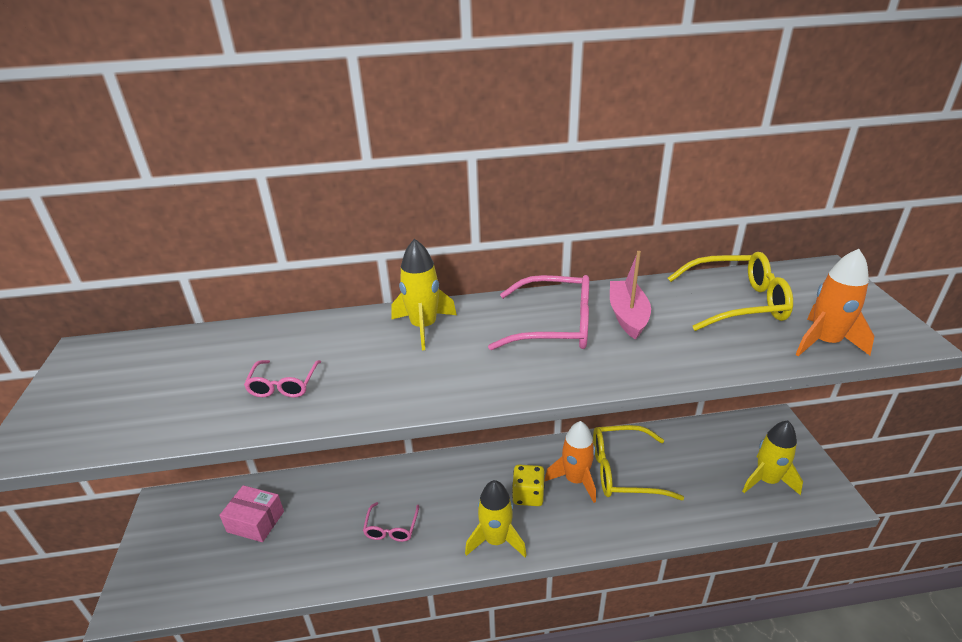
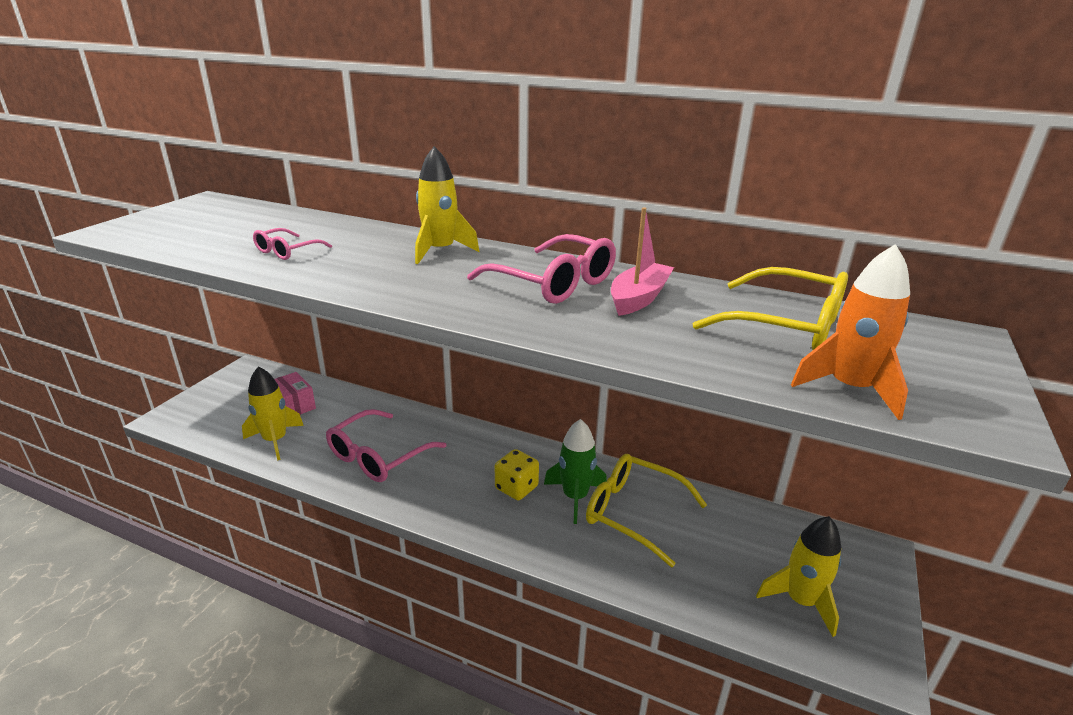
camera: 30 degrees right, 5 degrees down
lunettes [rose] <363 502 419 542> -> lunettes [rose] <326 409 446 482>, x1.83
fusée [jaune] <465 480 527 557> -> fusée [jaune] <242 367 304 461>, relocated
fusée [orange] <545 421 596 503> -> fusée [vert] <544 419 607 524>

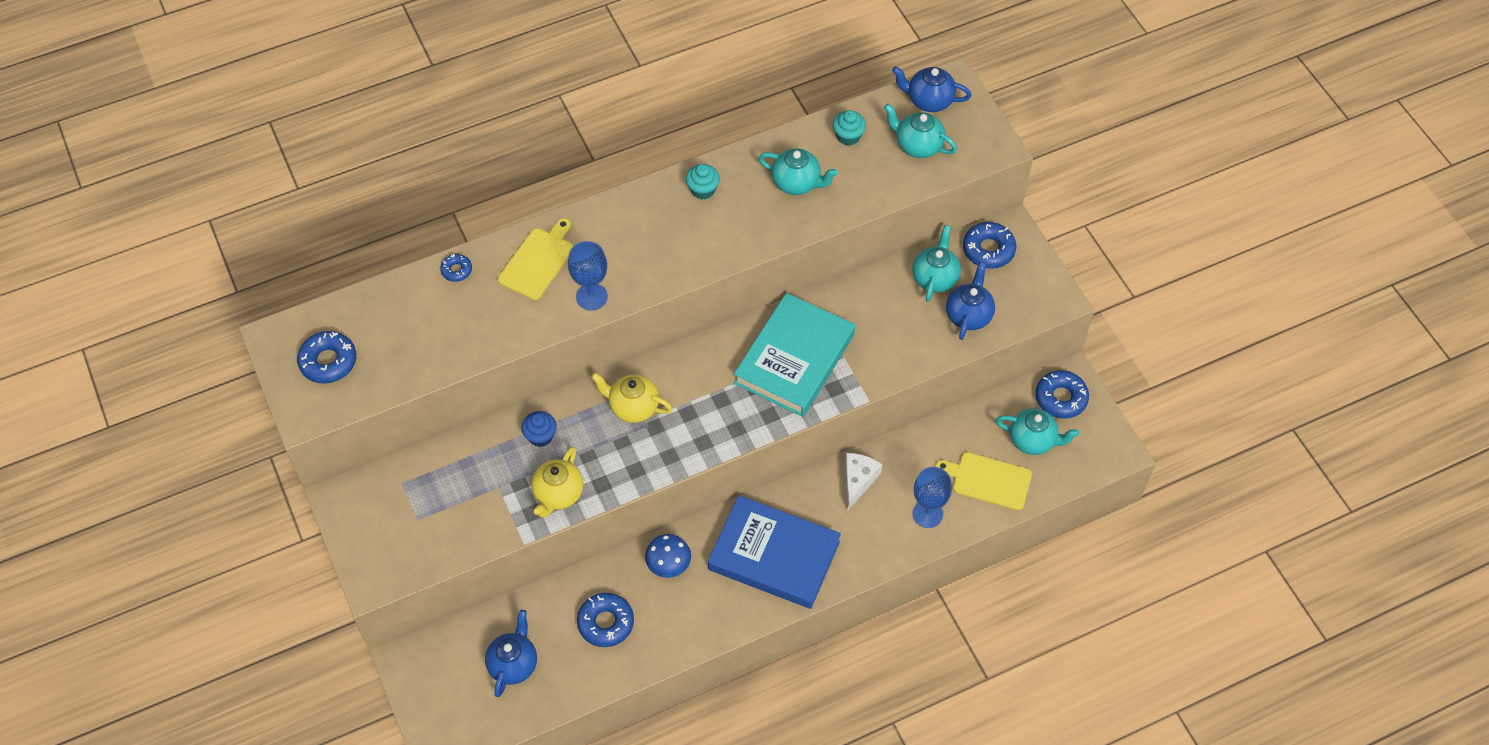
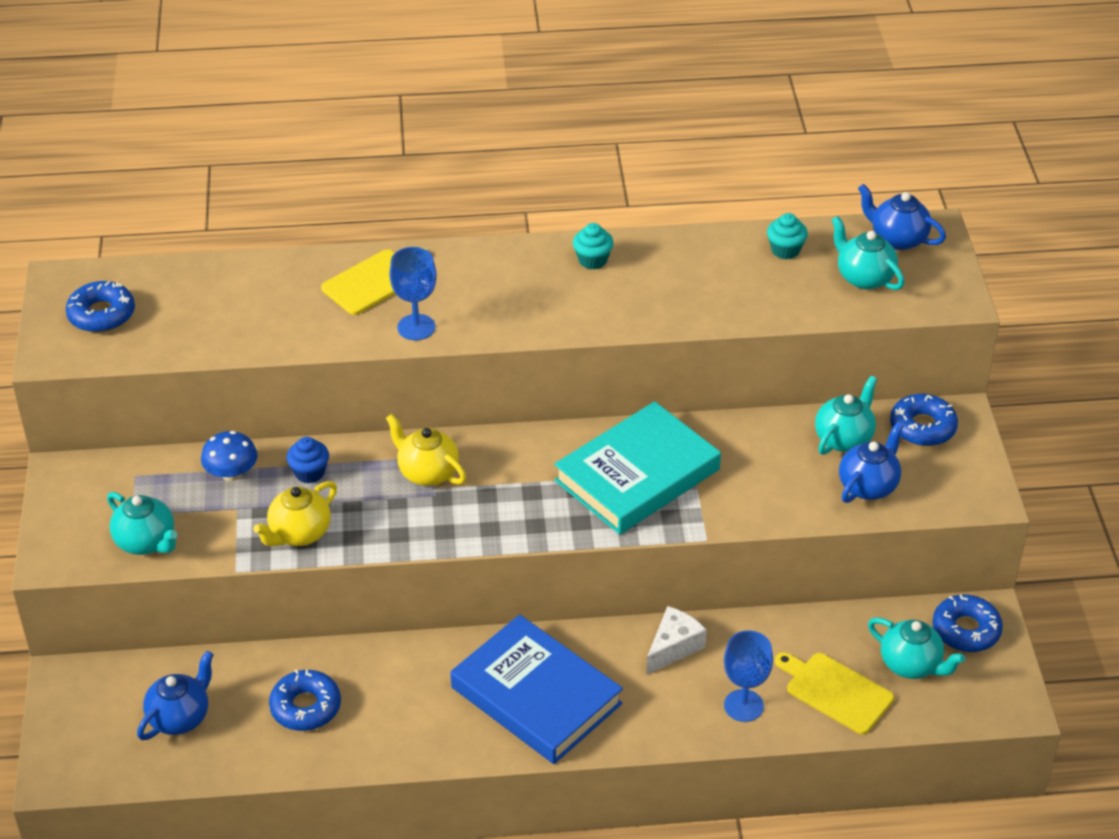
camera: 20 degrees right, 15 degrees down
beignet [bleu] <440 254 472 282> -> none
champignon [bleu] <645 534 691 578> -> champignon [bleu] <201 431 258 481>, relocated
théière [turquoise] <758 148 838 195> -> théière [turquoise] <107 492 177 555>, relocated

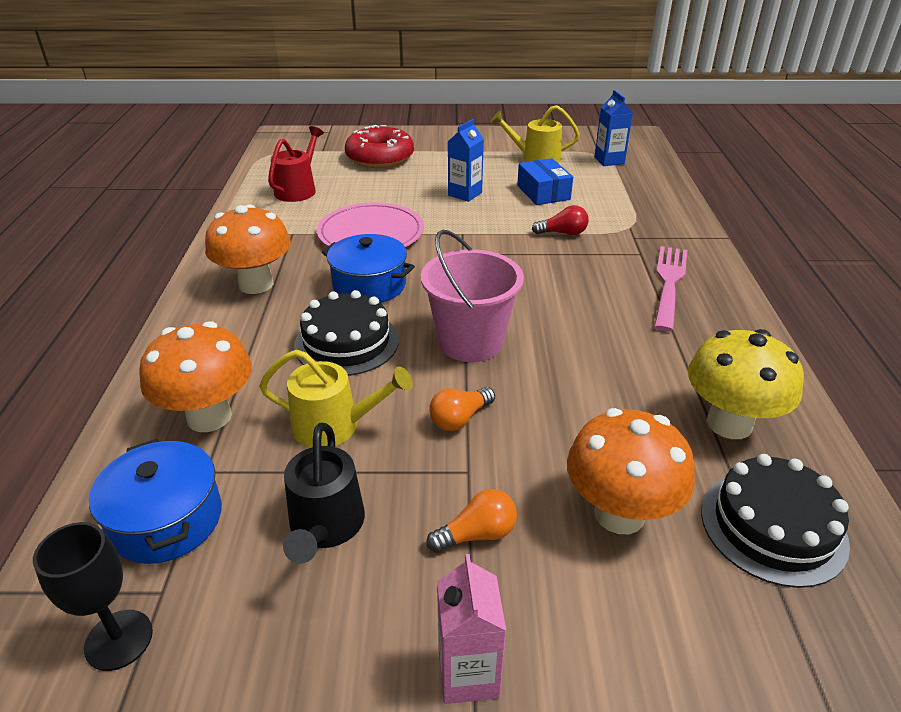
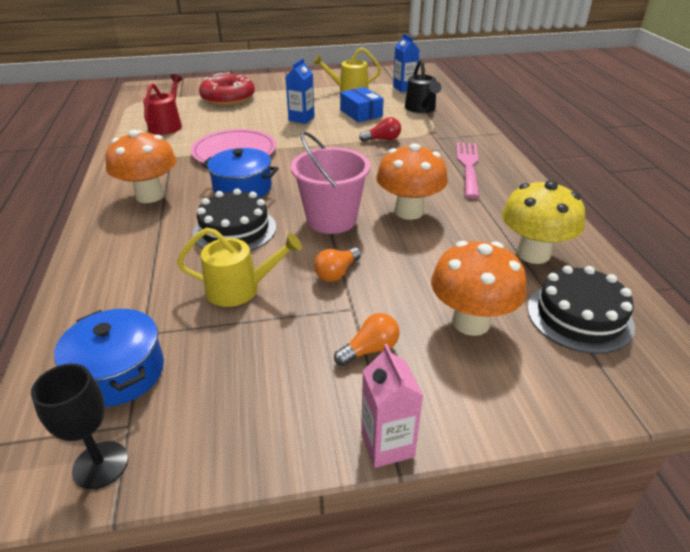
camera: 10 degrees left, 0 degrees up
champignon [orange] <139 321 252 432> -> champignon [orange] <376 143 448 220>, relocated
arrosoir [noir] <283 423 365 564> -> arrosoir [noir] <405 60 442 113>, relocated

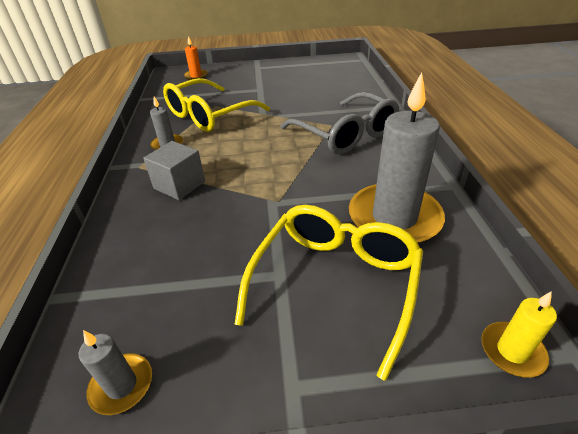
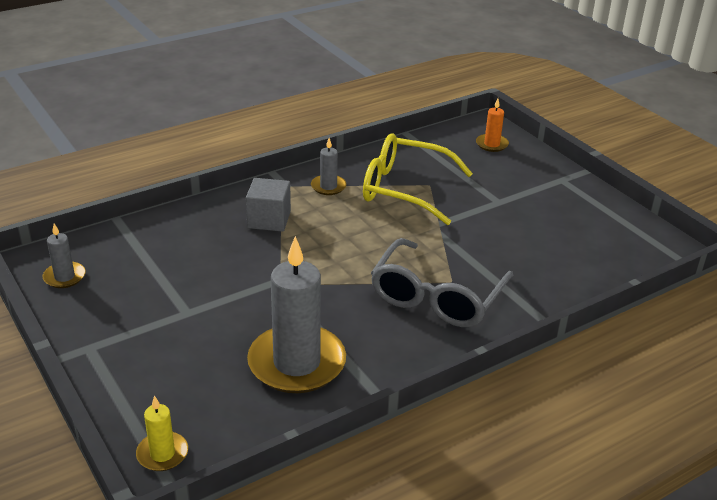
camera: 60 degrees right, 5 degrees down
lunettes [jaune] <235 205 423 381> -> none

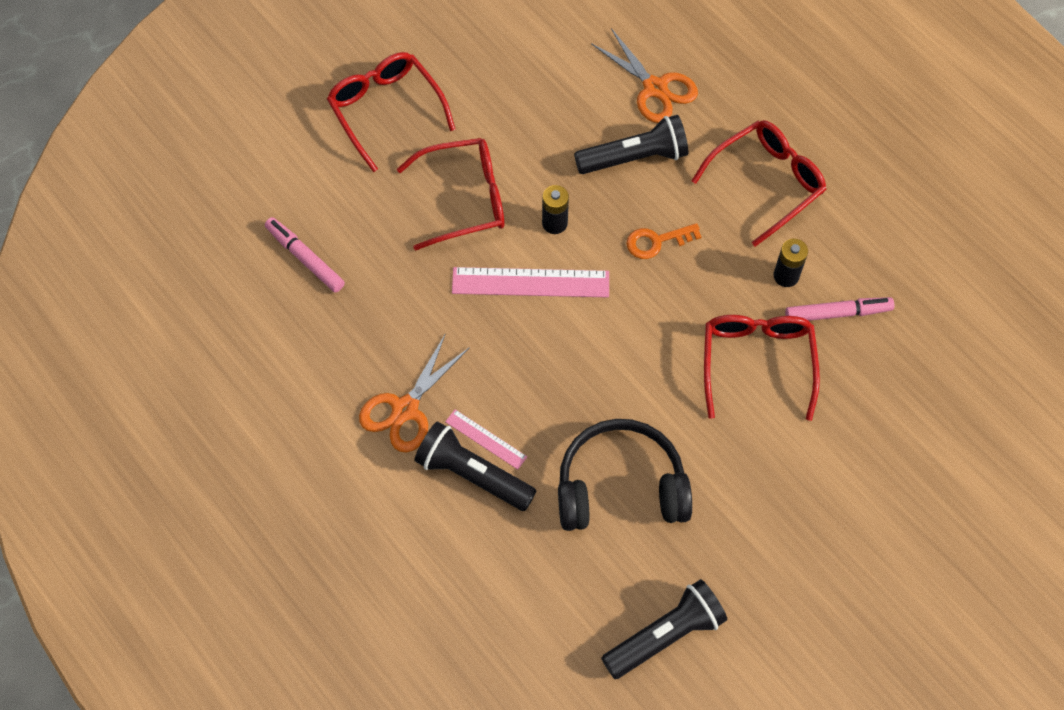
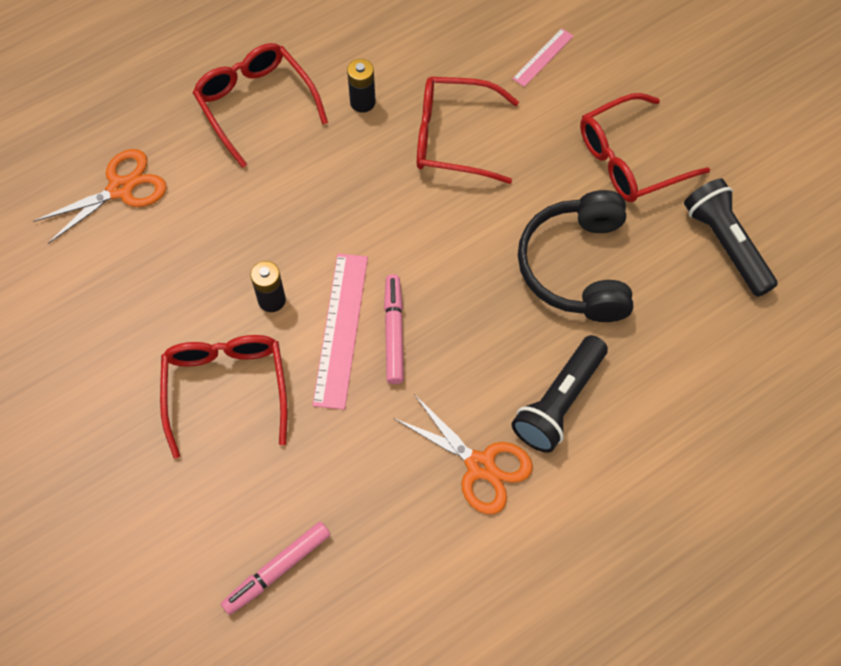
camera: 85 degrees left, 0 degrees up
lunettes [rouge] <327 52 456 172> -> lunettes [rouge] <580 93 710 202>, relocated
règle [rose] <445 409 527 470> -> règle [rose] <512 28 574 87>, relocated
lampe de poche [noir] <574 115 688 174> -> none
clé [orange] <626 223 701 259> -> none
feutre [rose] <785 297 894 321> -> feutre [rose] <384 274 404 384>, relocated

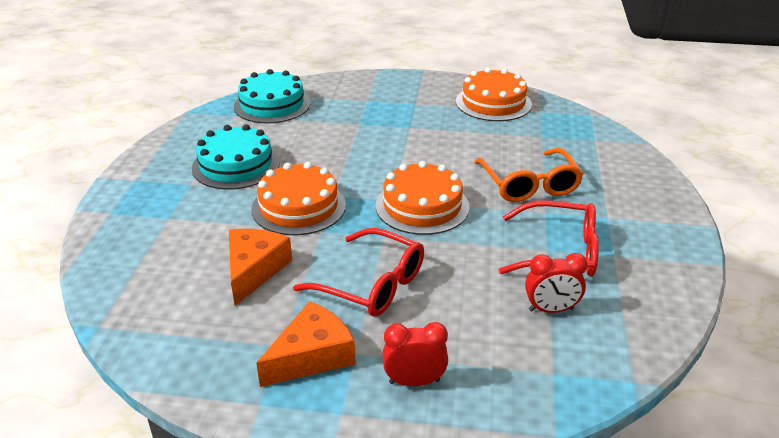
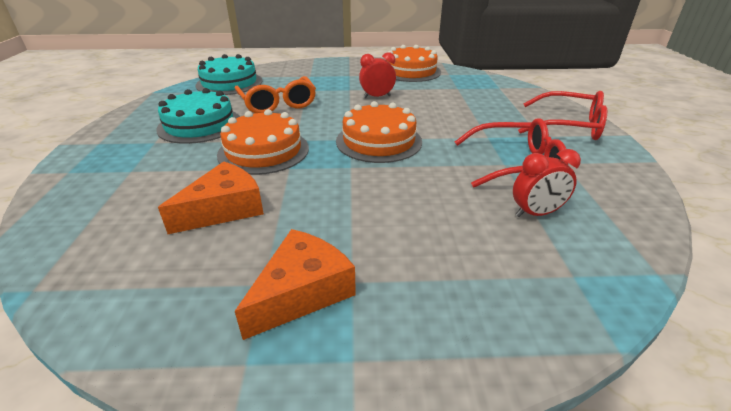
camera: 10 degrees left, 0 degrees up
fromage [orange] <229 229 292 306> -> fromage [orange] <158 161 264 234>, 45 degrees clockwise
lunettes [rouge] <293 228 424 317> -> lunettes [rouge] <518 91 608 140>, relocated
réveil [rouge] <383 322 448 386> -> réveil [rouge] <359 52 396 98>, relocated
lunettes [orange] <474 148 583 202> -> lunettes [orange] <235 76 316 113>, relocated

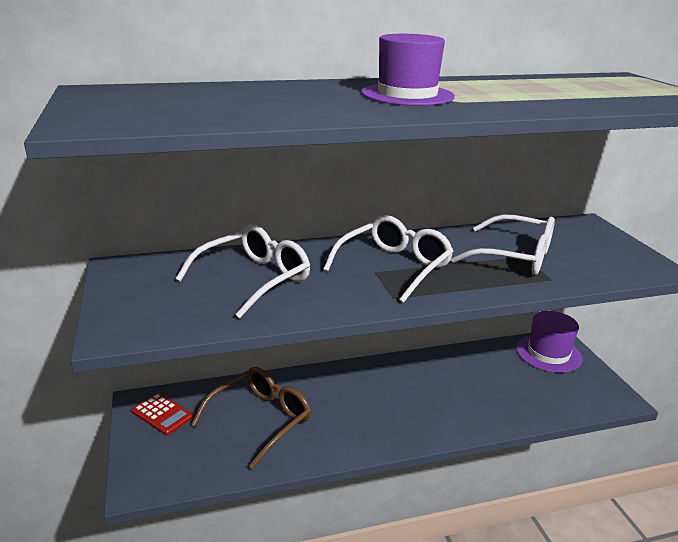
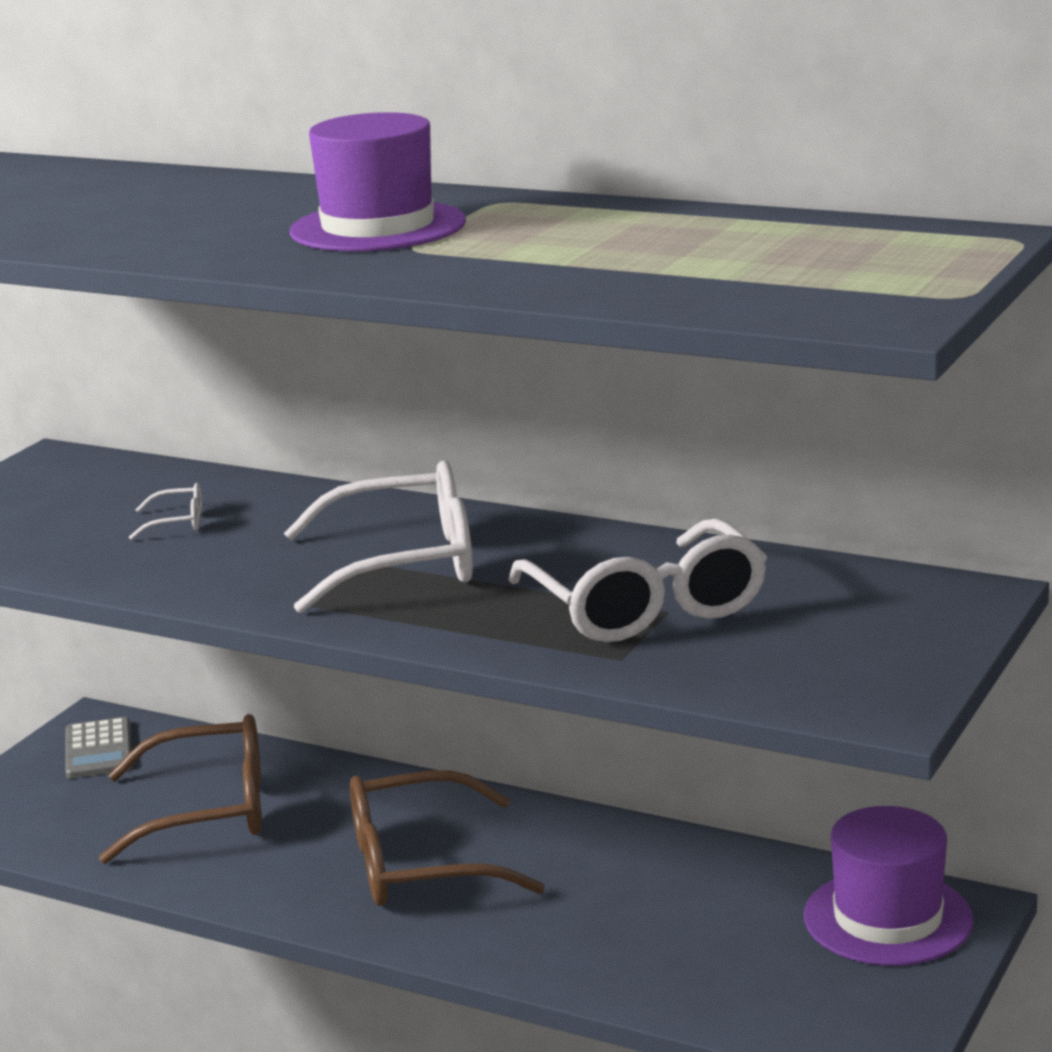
camera: 45 degrees right, 5 degrees down
calculatrice [rouge] <131 393 193 435> -> calculatrice [gris] <65 717 132 779>
lunettes [blanc] <176 224 310 318> -> lunettes [blanc] <129 483 202 540>, x0.41
none -> lunettes [marron] <350 770 545 906>

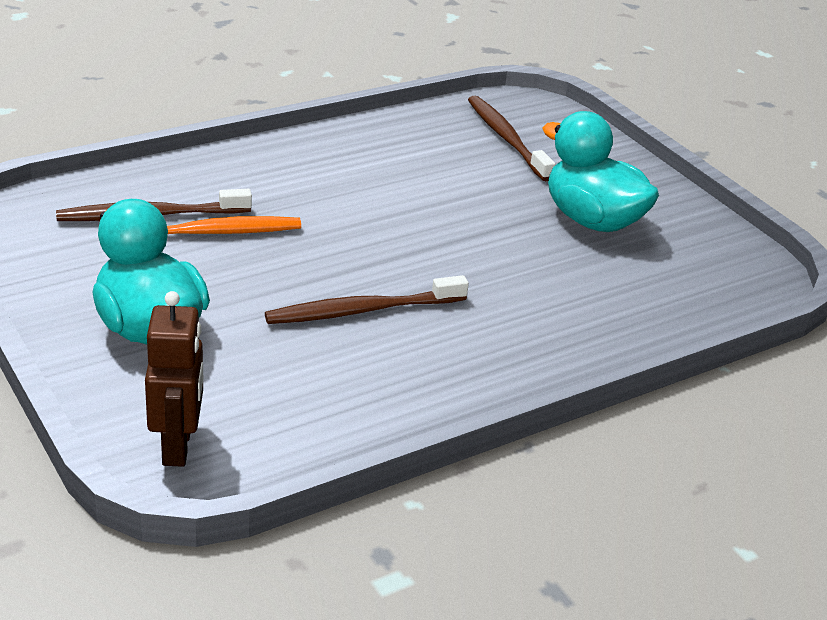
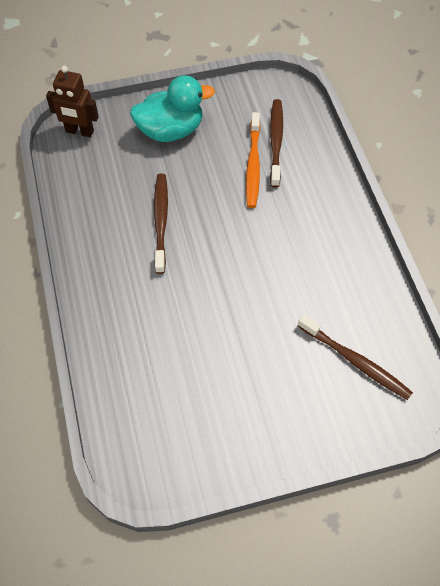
camera: 110 degrees right, 25 degrees up
brosse à dents [marron] <468 96 555 181> -> brosse à dents [marron] <298 314 413 400>, 45 degrees clockwise
canard [turquoise] <542 111 659 232> -> none

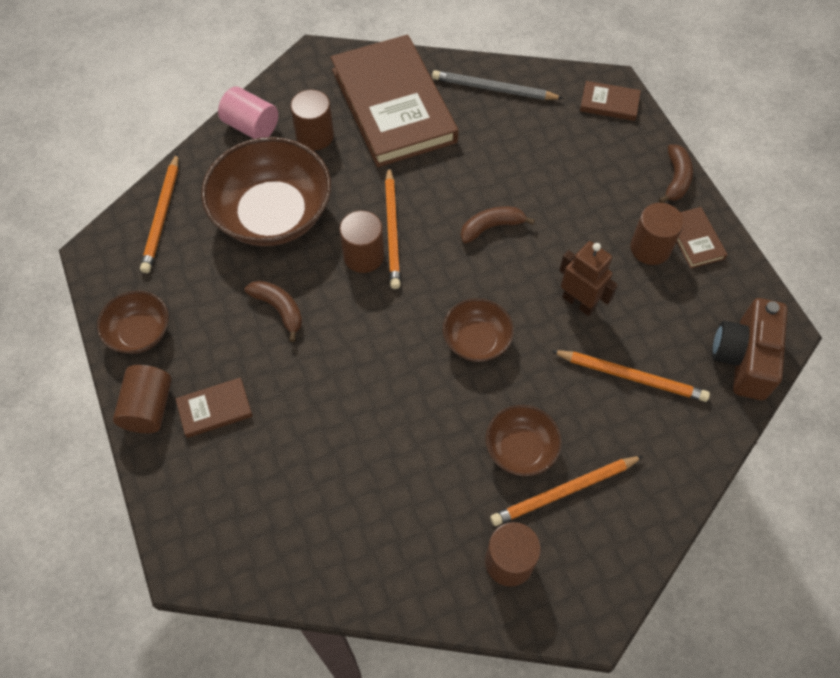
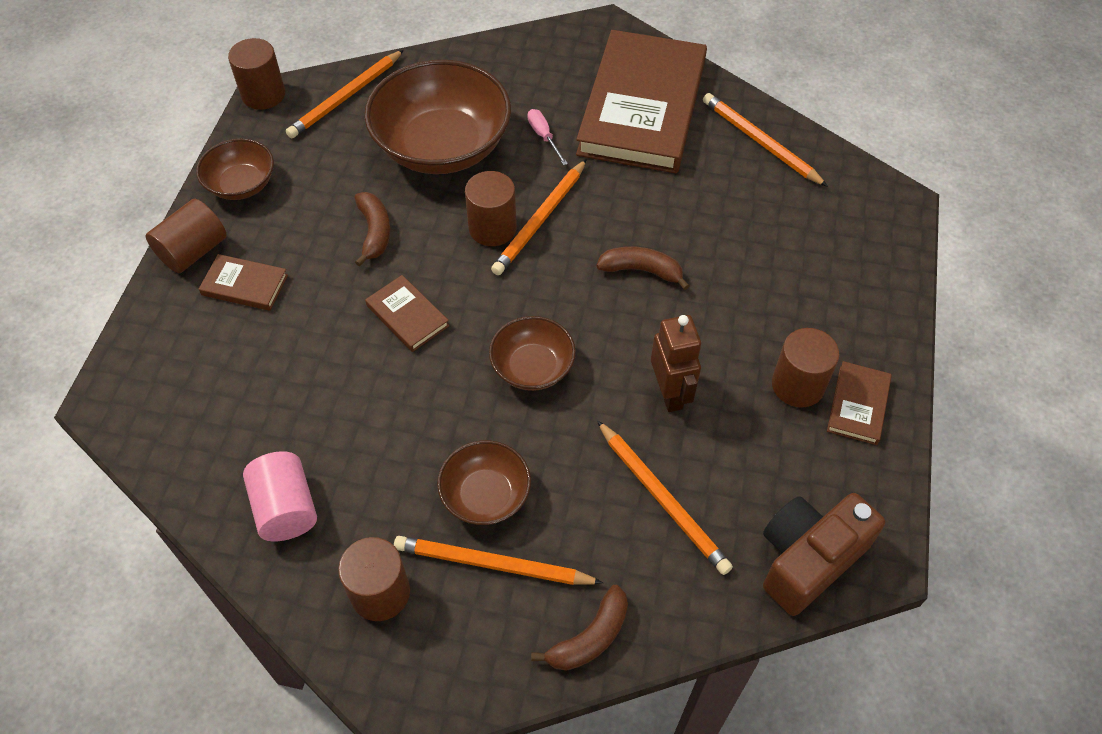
camera: 35 degrees right, 5 degrees down
cylindre [rose] <218 86 278 139> -> cylindre [rose] <243 451 317 541>, relocated
cylindre [marron] <290 90 334 150> -> cylindre [marron] <228 38 285 110>, relocated
crayon [gris] <432 70 564 100> -> crayon [orange] <703 93 828 187>
livre [marron] <580 81 641 121> -> livre [marron] <365 275 449 352>, relocated
banane [marron] <659 144 693 203> -> banane [marron] <531 585 628 671>, relocated
none -> tournevis [rose] <527 109 568 165>

